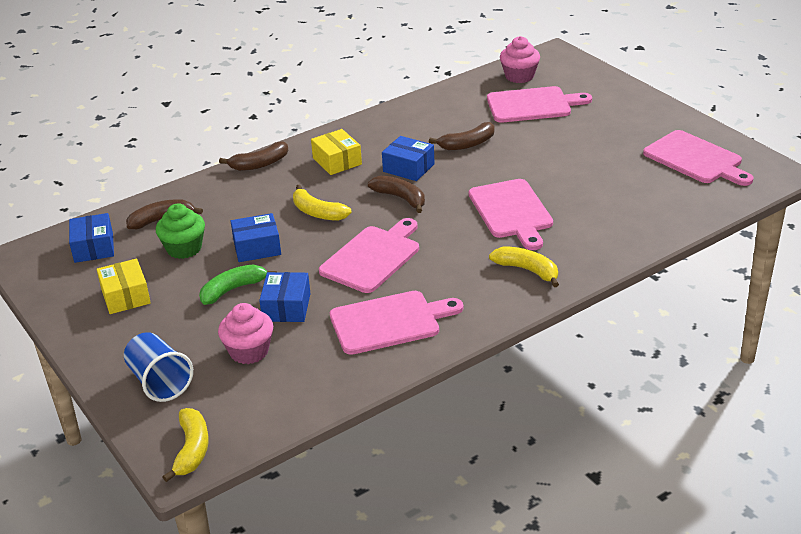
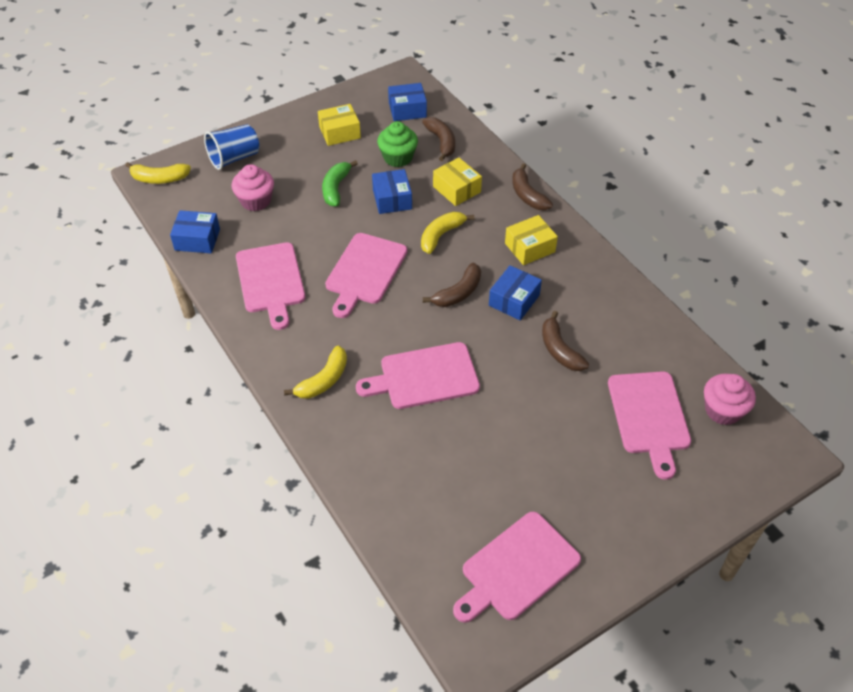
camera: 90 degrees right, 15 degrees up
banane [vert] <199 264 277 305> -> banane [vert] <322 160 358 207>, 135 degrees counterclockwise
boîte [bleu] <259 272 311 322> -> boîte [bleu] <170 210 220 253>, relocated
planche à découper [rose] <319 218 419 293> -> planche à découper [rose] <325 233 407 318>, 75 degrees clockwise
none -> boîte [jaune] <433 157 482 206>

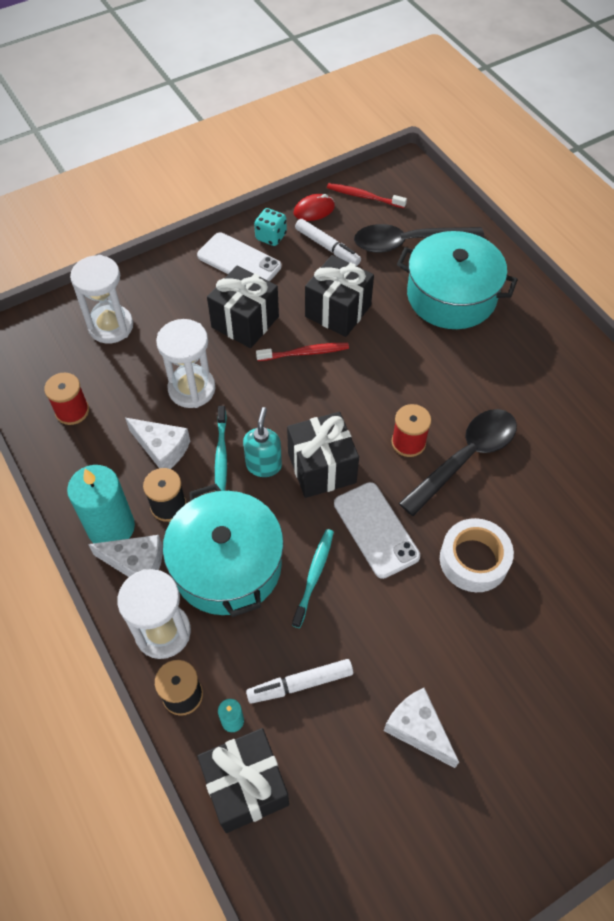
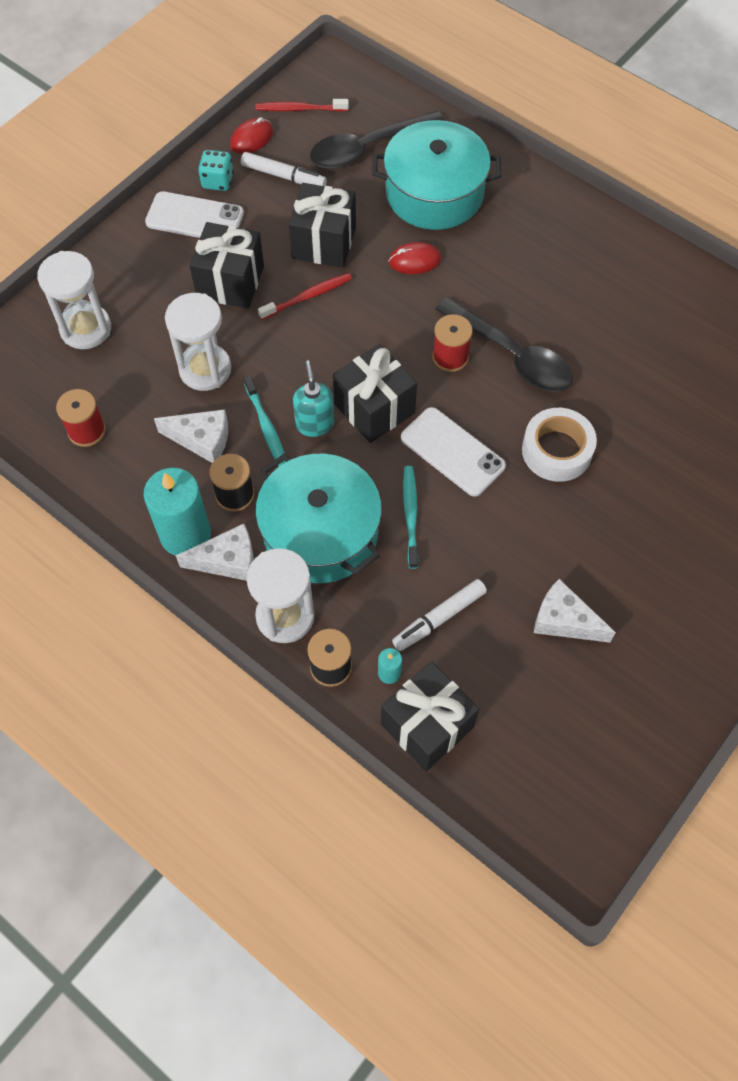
camera: 20 degrees left, 5 degrees up
cuillère [noir] <399 409 517 516> -> cuillère [noir] <435 297 573 392>, 105 degrees clockwise
none -> souris [rouge] <389 242 441 274>

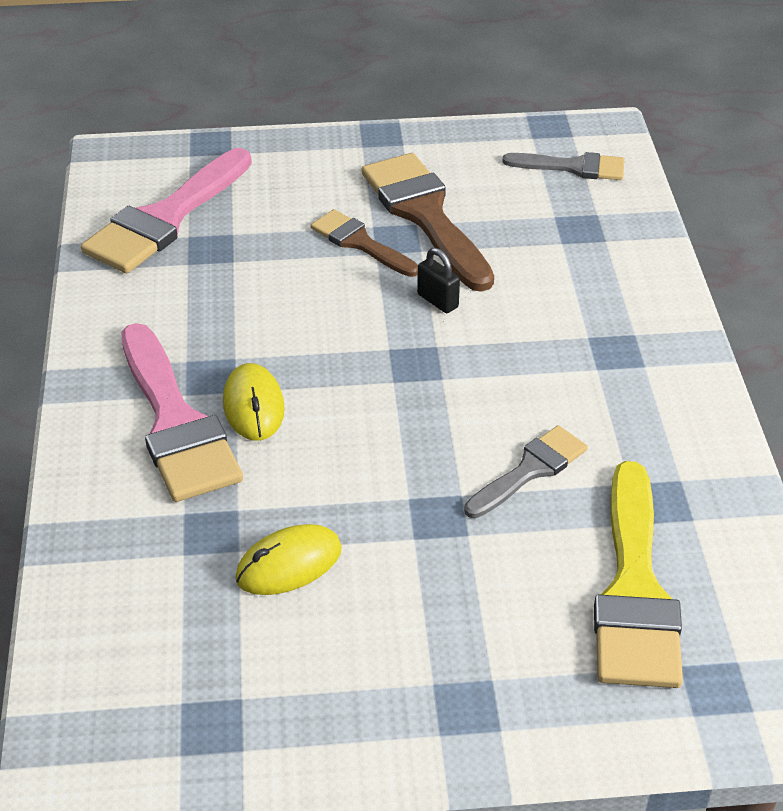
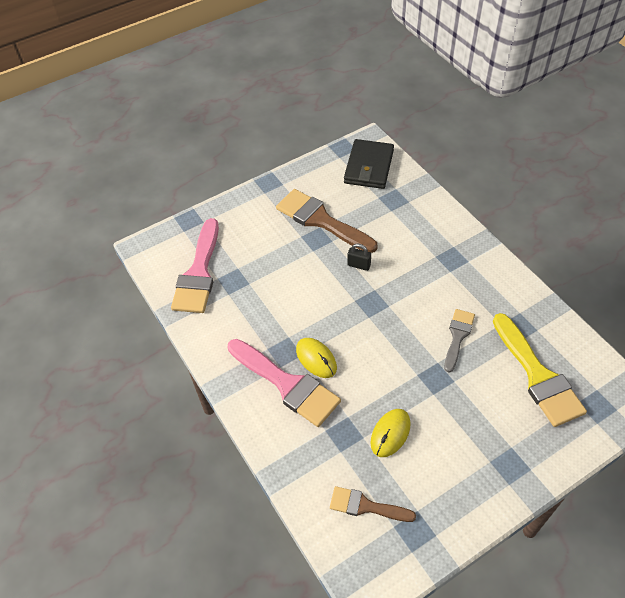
camera: 25 degrees left, 10 degrees up
pinceau [marron] <311 209 418 277> -> pinceau [marron] <330 486 416 522>, relocated
pinceau [gris] <502 152 625 180> -> portefeuille [noir] <344 139 394 189>

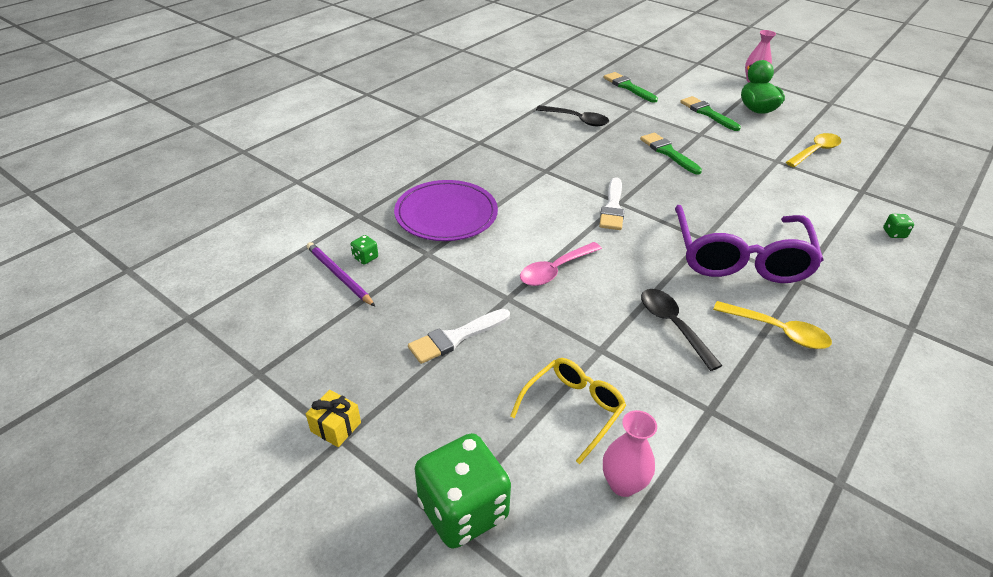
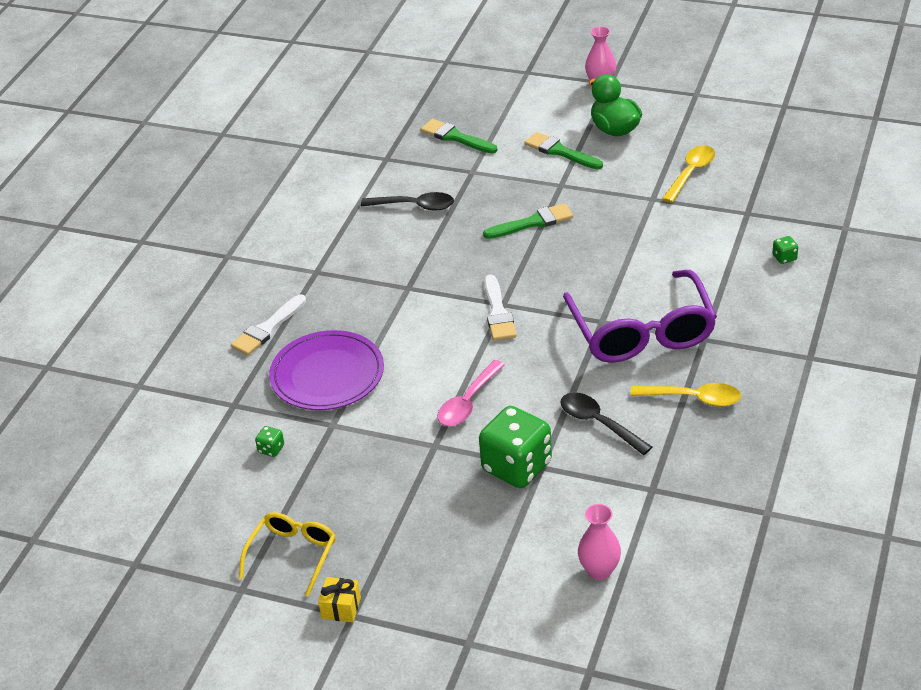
camera: 15 degrees left, 0 degrees up
crayon [violet] <307 242 375 307> -> none
pinceau [blanc] <408 309 510 364> -> pinceau [blanc] <231 294 306 355>, relocated
dé [vert] <415 433 511 549> -> dé [vert] <479 406 552 488>, relocated
lunettes [jaune] <510 358 626 464> -> lunettes [jaune] <239 512 336 597>, relocated
pinceau [vert] <640 133 702 175> -> pinceau [vert] <483 203 573 239>, 120 degrees clockwise

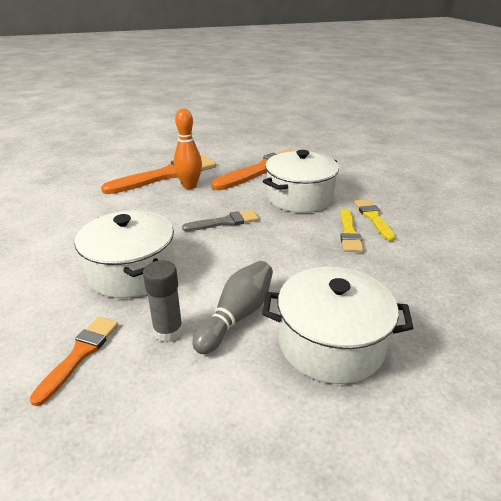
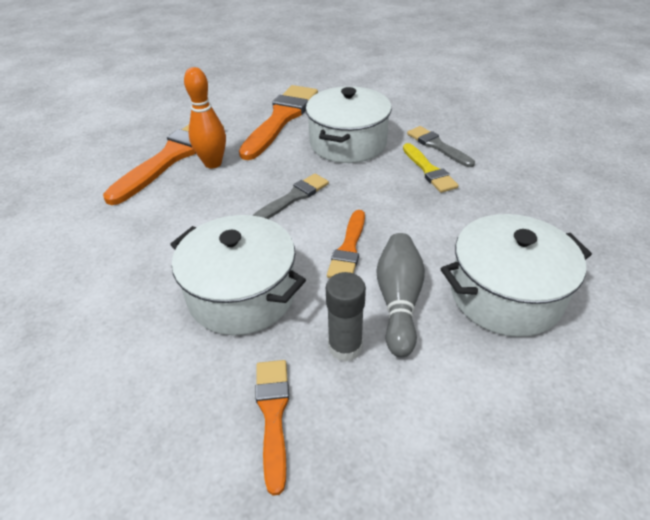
camera: 25 degrees left, 10 degrees up
pinceau [jaune] <354 199 396 241> -> pinceau [gris] <407 126 475 167>
none -> pinceau [orange] <327 210 365 278>

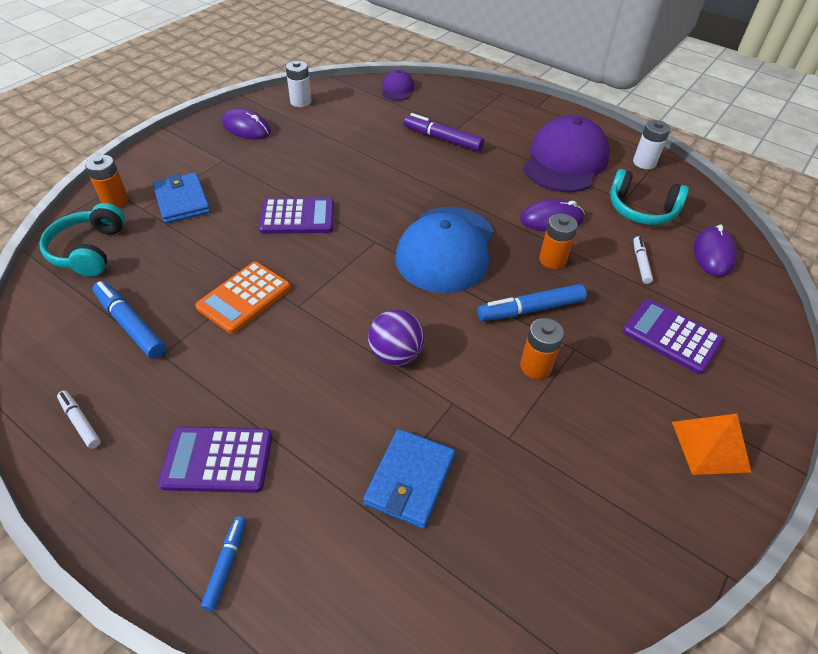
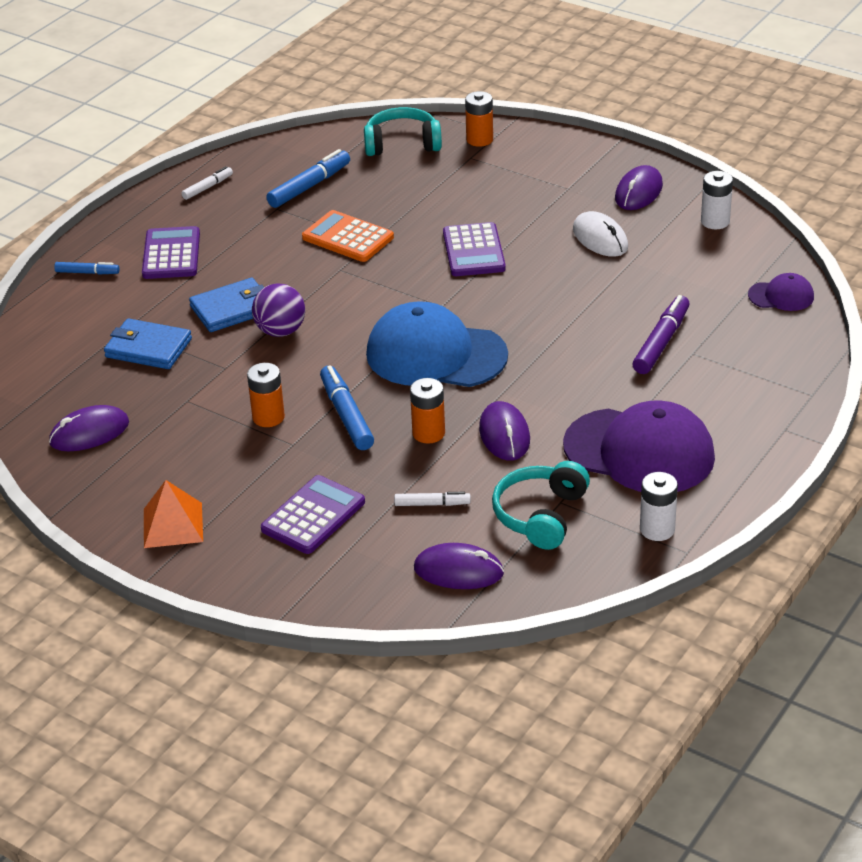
camera: 90 degrees right, 10 degrees down
portefeuille [bleu] <153 173 211 223> -> portefeuille [bleu] <189 278 264 332>, relocated
none -> souris [violet] <49 405 129 451>
none -> souris [blanc] <573 211 628 257>

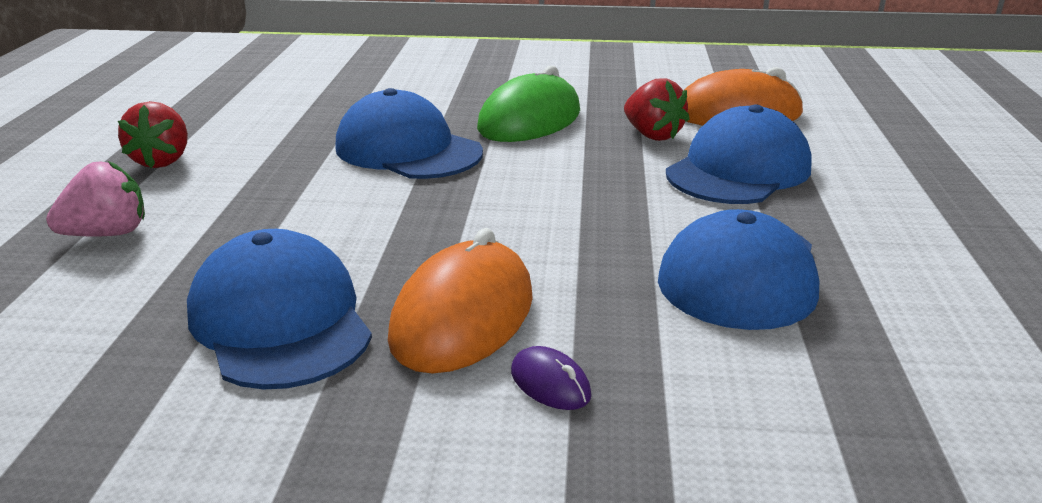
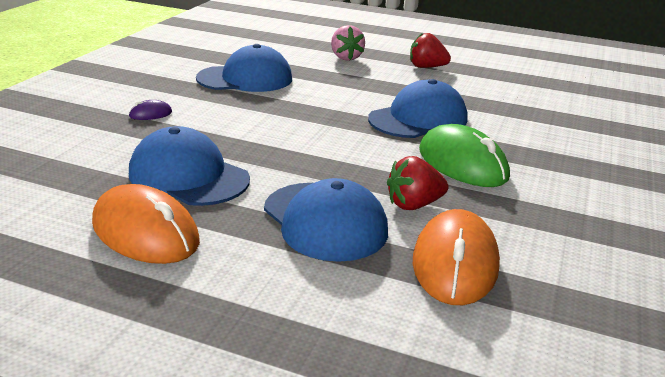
camera: 105 degrees right, 0 degrees up
souris [orange] <388 228 533 374> -> souris [orange] <92 184 200 264>, relocated

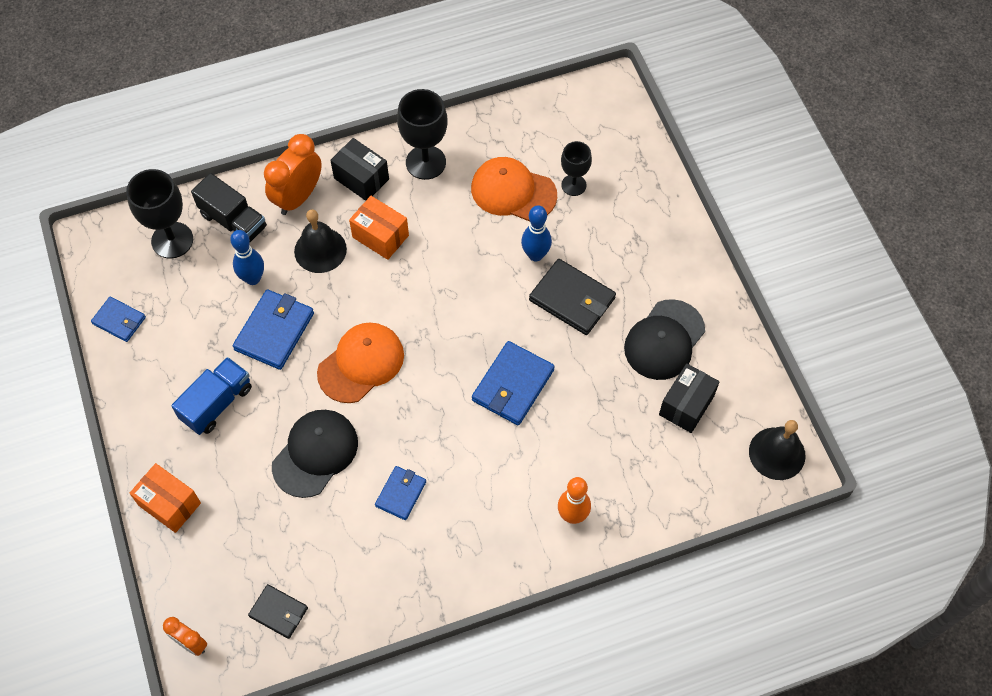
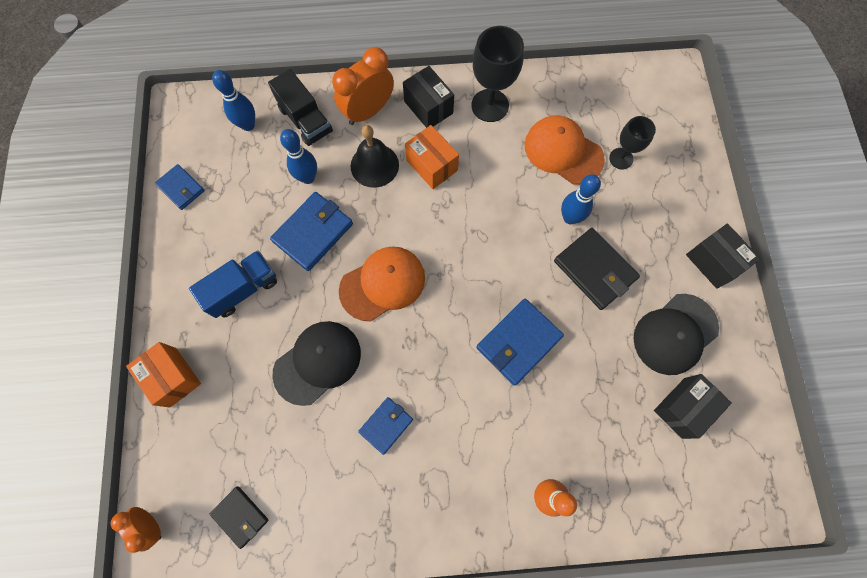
camera: 15 degrees right, 10 degrees up
verre à pied [noir] <126 169 193 258> -> quille [bleu] <212 70 255 131>
cloche [noir] <749 420 806 480> -> none
none -> boîte [noir] <686 223 761 289>

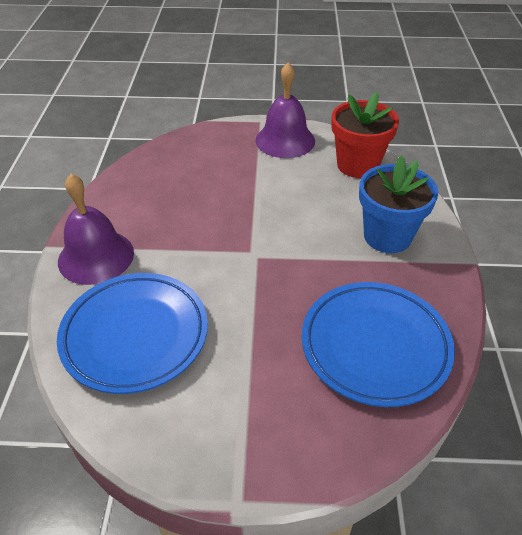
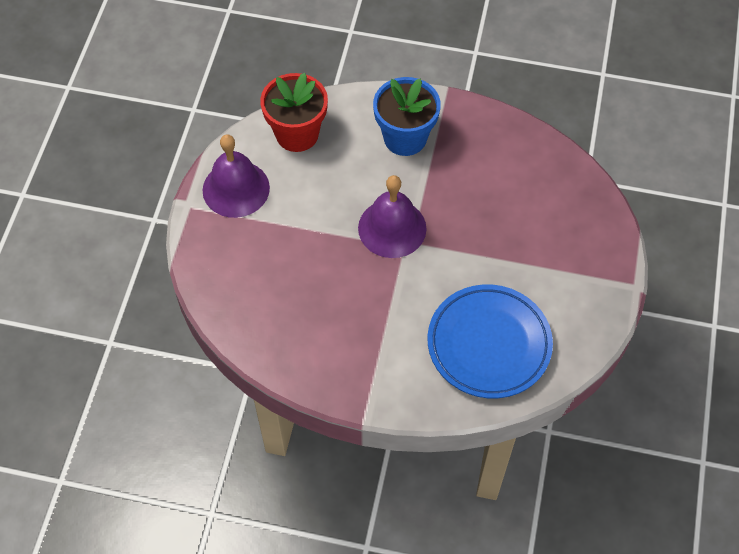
camera: 80 degrees left, 15 degrees up
cloche [violet] <58 174 134 285> -> cloche [violet] <358 175 427 258>, relocated
assiette [bleu] <302 282 455 407> -> none

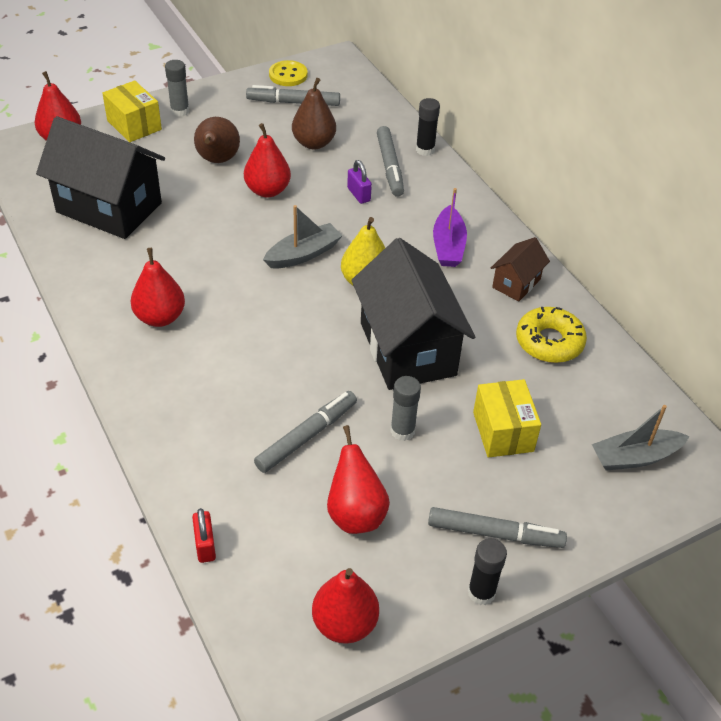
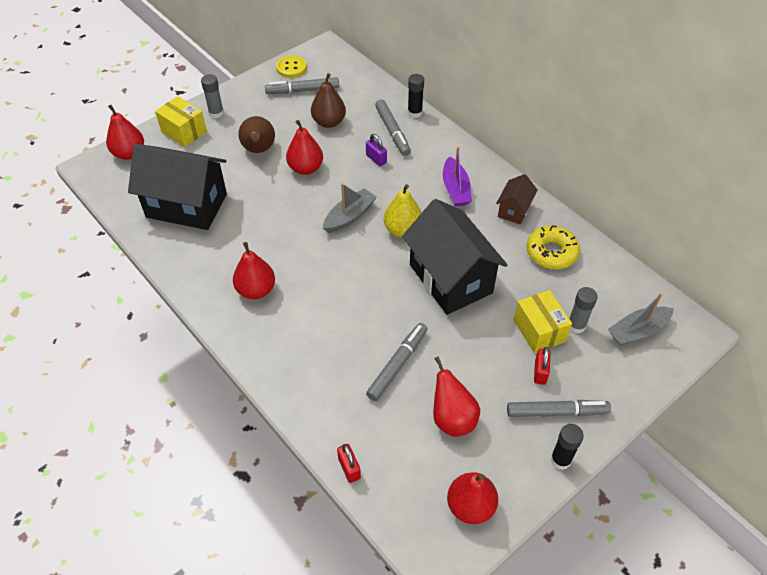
camera: 10 degrees left, 5 degrees up
bâton de colle [gris] <390 376 421 441> -> bâton de colle [gris] <569 287 598 334>, relocated
none -> cadenas [rouge] <534 347 550 385>

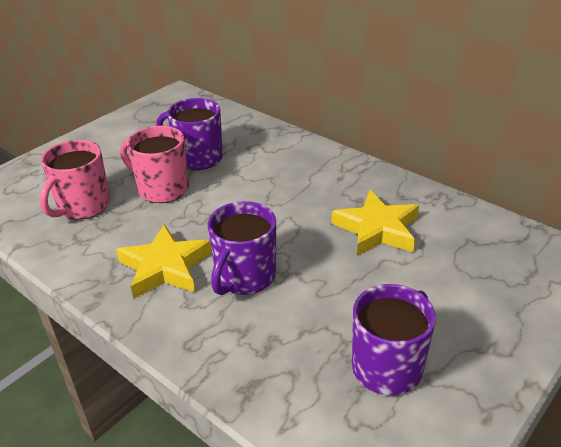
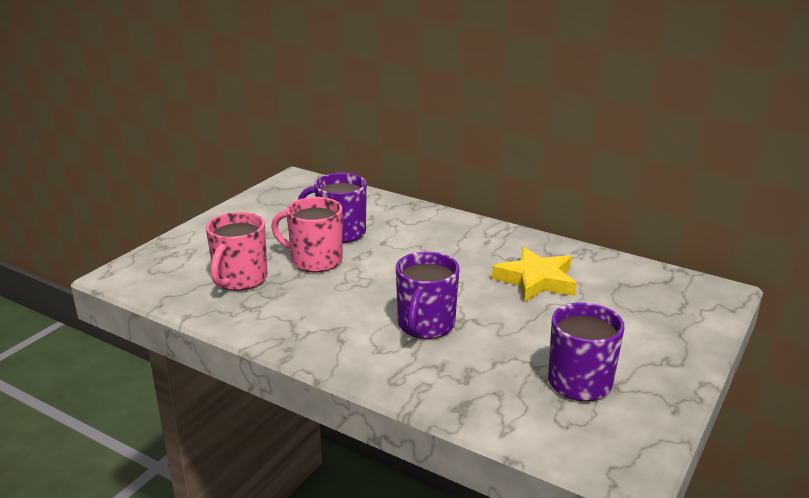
camera: 10 degrees left, 10 degrees down
étoile [jaune] <116 224 212 299> -> none

